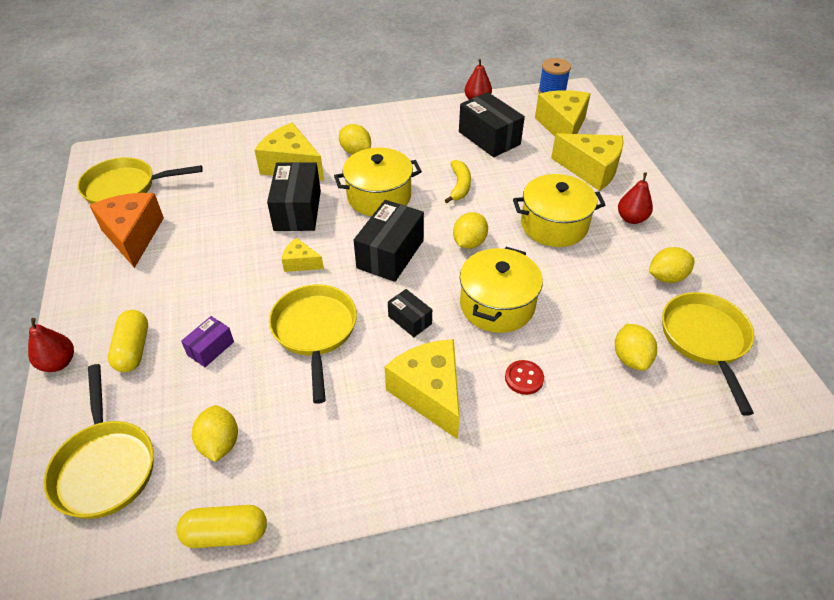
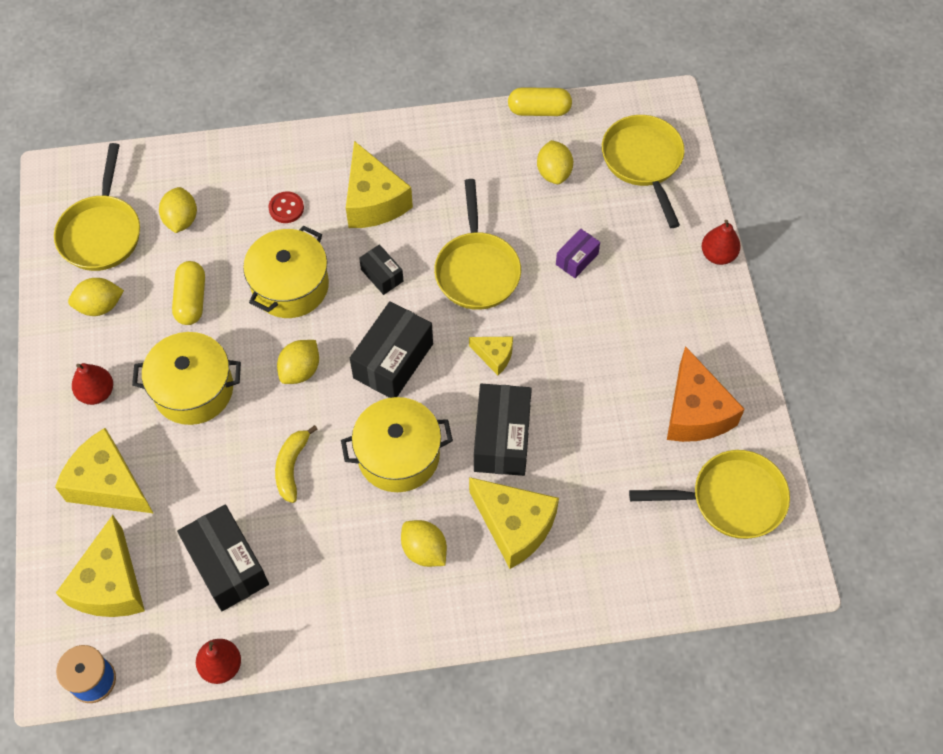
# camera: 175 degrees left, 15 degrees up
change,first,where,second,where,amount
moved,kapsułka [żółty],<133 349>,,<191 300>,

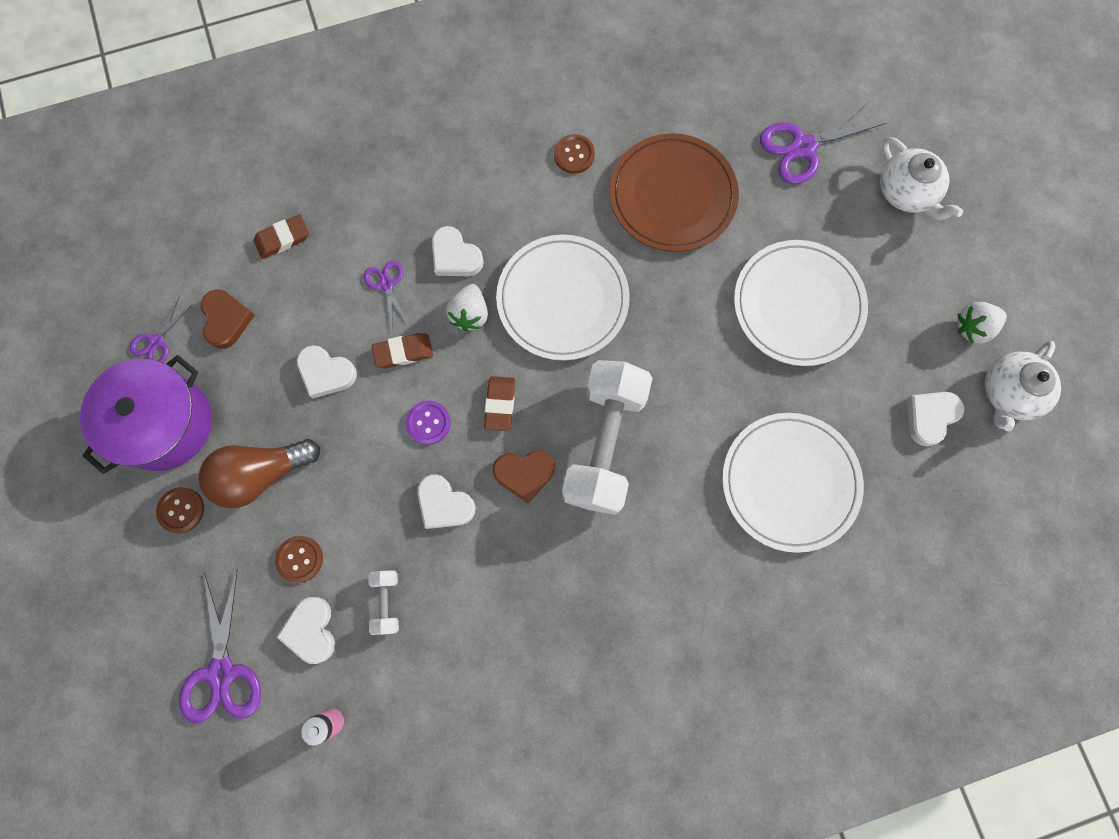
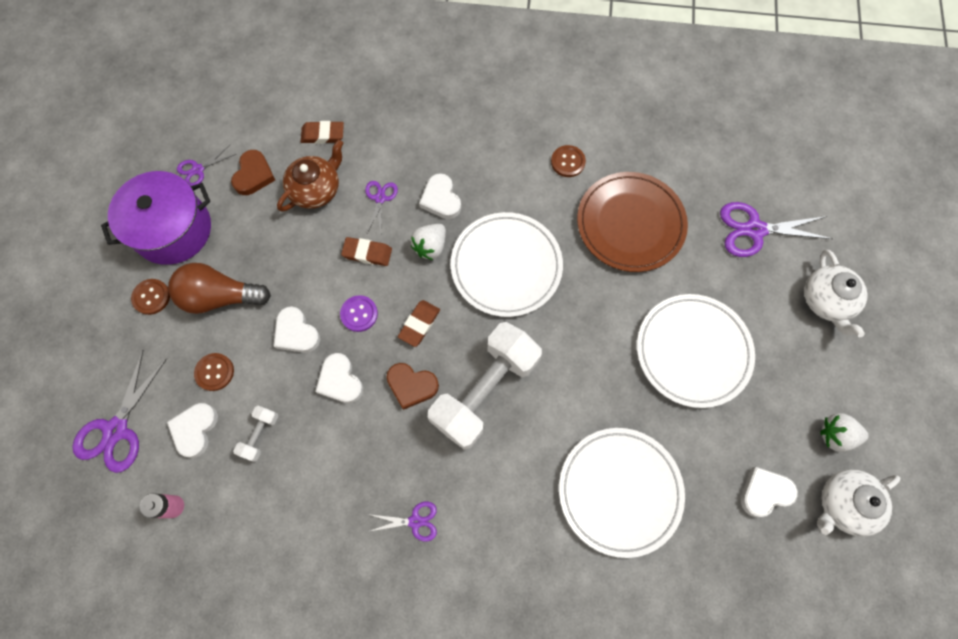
# camera: 25 degrees right, 5 degrees down
change,first,where,second,where,amount
moved,serce [biały],<326 373>,,<296 333>,
added,,,imbryk [brązowy],<316 189>,
added,,,nożyczki [fioletowy],<415 521>,

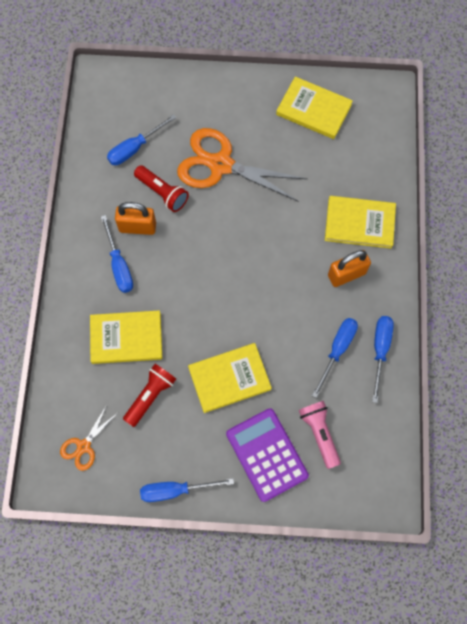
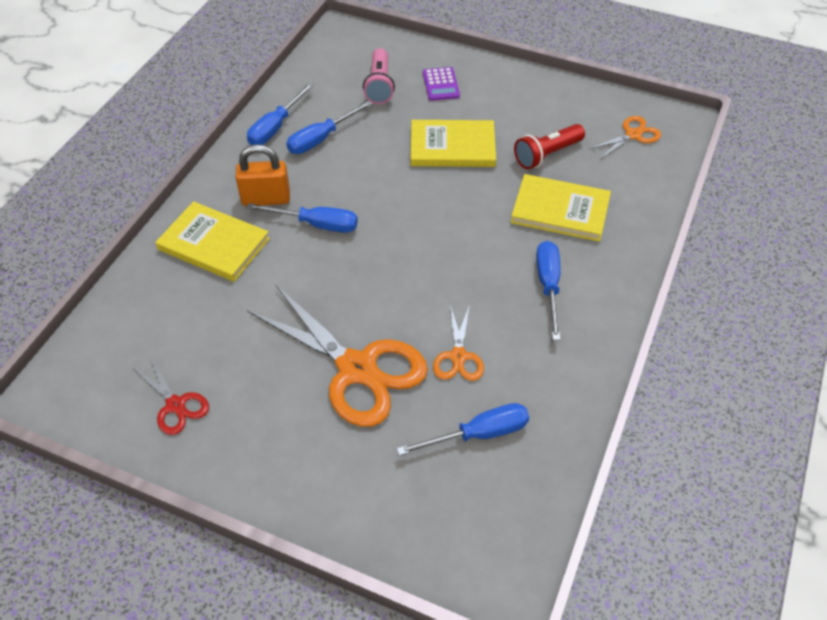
# camera: 160 degrees left, 20 degrees down
change,first,where,second,where,amount
removed,kłódka [pomarańczowy],<137 227>,,,
replaced,latarka [czerwony],<162 193>,nożyczki [pomarańczowy],<458 356>,
moved,śrubokręt [niebieski],<175 490>,,<316 224>,
resized,kalkulator [fioletowy],<267 454>,,<440 84>,x0.54
replaced,książka [żółty],<313 110>,nożyczki [czerwony],<176 405>,

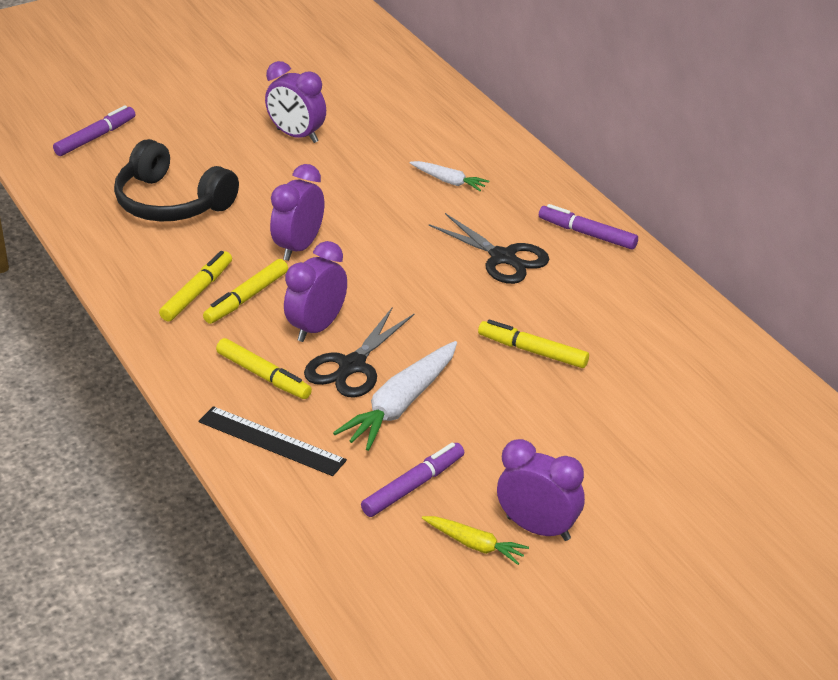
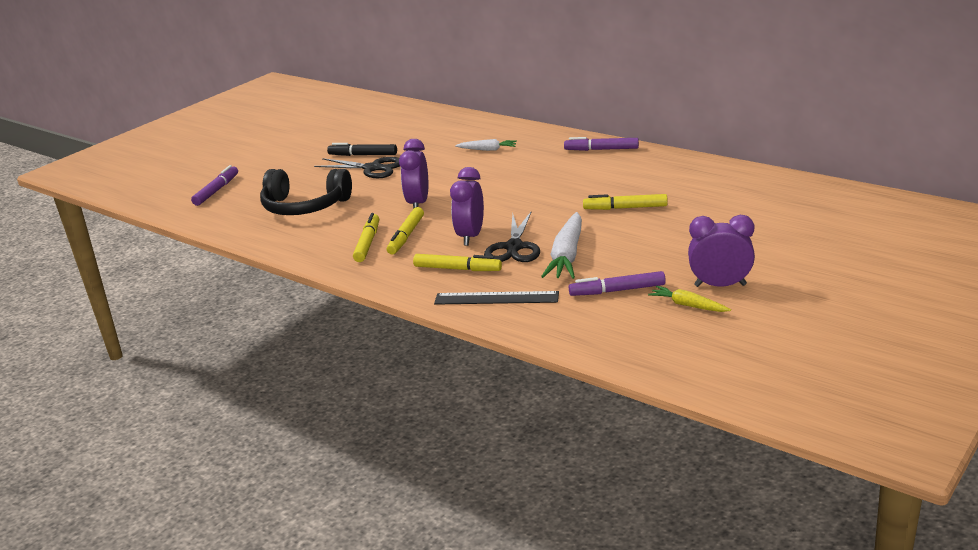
# camera: 20 degrees left, 10 degrees down
change,first,where,second,where,amount
replaced,budzik [fioletowy],<297 136>,flamaster [czarny],<363 155>,
turned,flamaster [fioletowy],<413 486>,,<617 290>,120 degrees counterclockwise
turned,marchewka [żółty],<474 544>,,<688 305>,150 degrees counterclockwise
moved,nożyczki [czarny],<502 257>,,<372 168>,

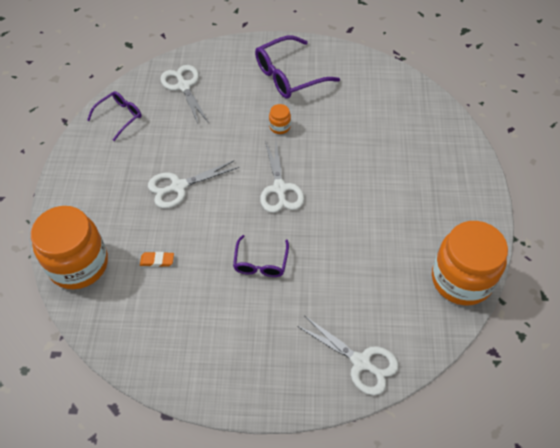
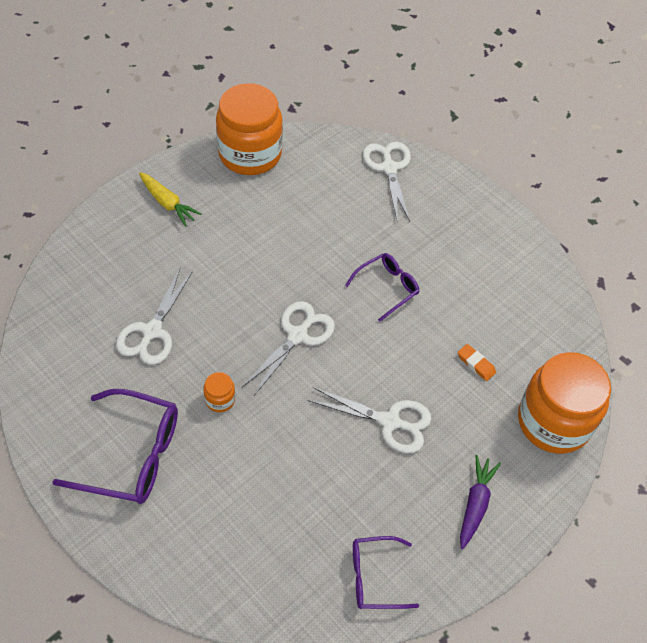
# camera: 140 degrees left, 0 degrees up
change,first,where,second,where,amount
moved,nożyczki [biały],<183 86>,,<152 332>,
added,,,marchewka [żółty],<167 203>,
added,,,marchewka [fioletowy],<475 504>,

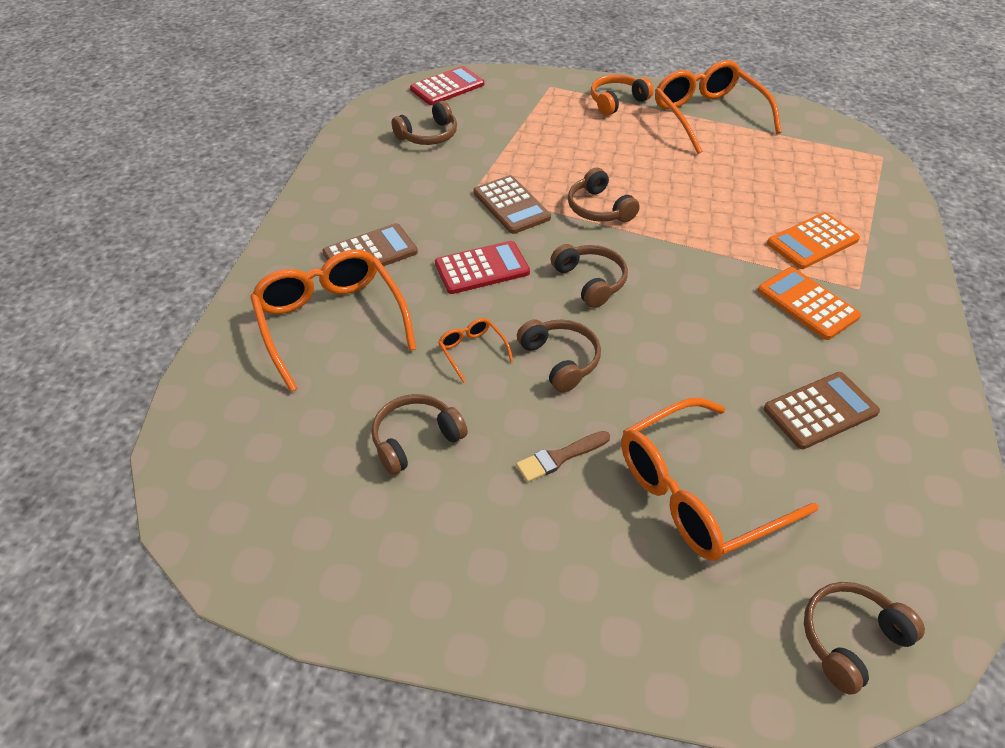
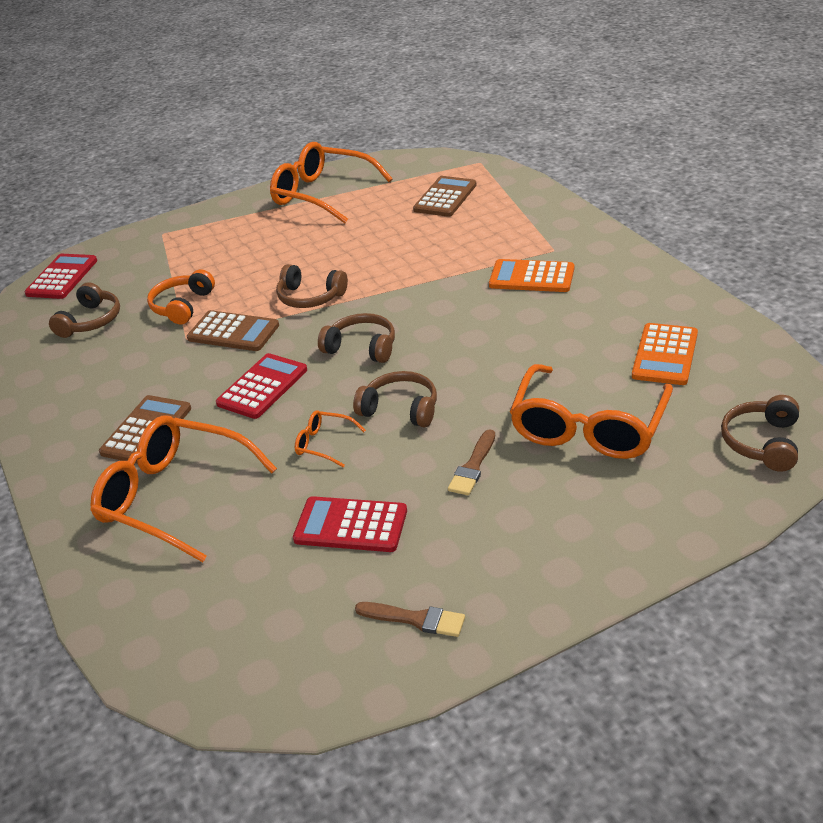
# camera: 35 degrees left, 10 degrees down
change,first,where,second,where,amount
replaced,słuchawki [brązowy],<415 439>,kalkulator [czerwony],<351 525>,
moved,słuchawki [pomarańczowy],<617 102>,,<182 306>,
moved,kalkulator [brązowy],<820 411>,,<445 197>,
moved,kalkulator [pomarańczowy],<812 242>,,<665 355>,
added,,,pędzel [brązowy],<415 619>,

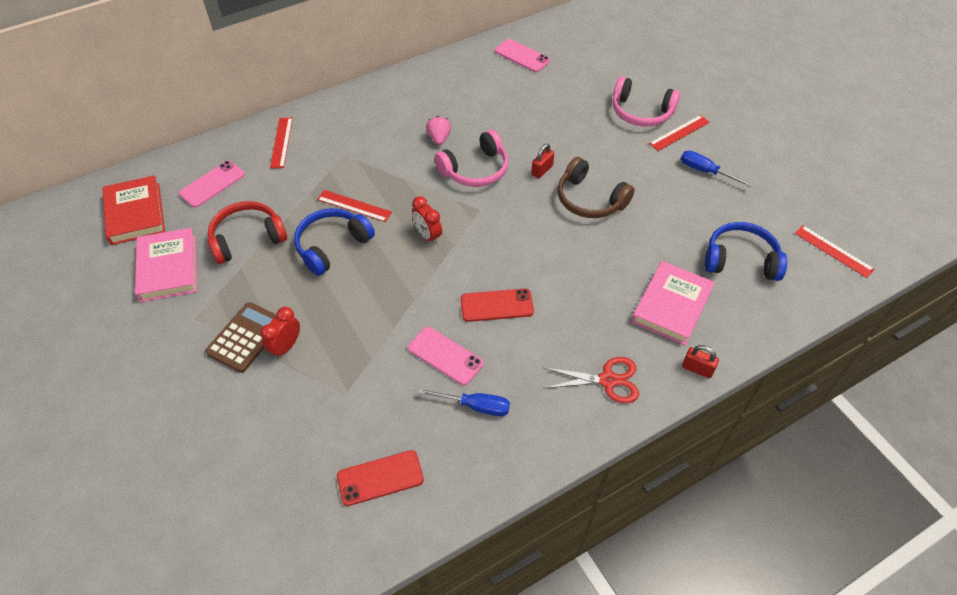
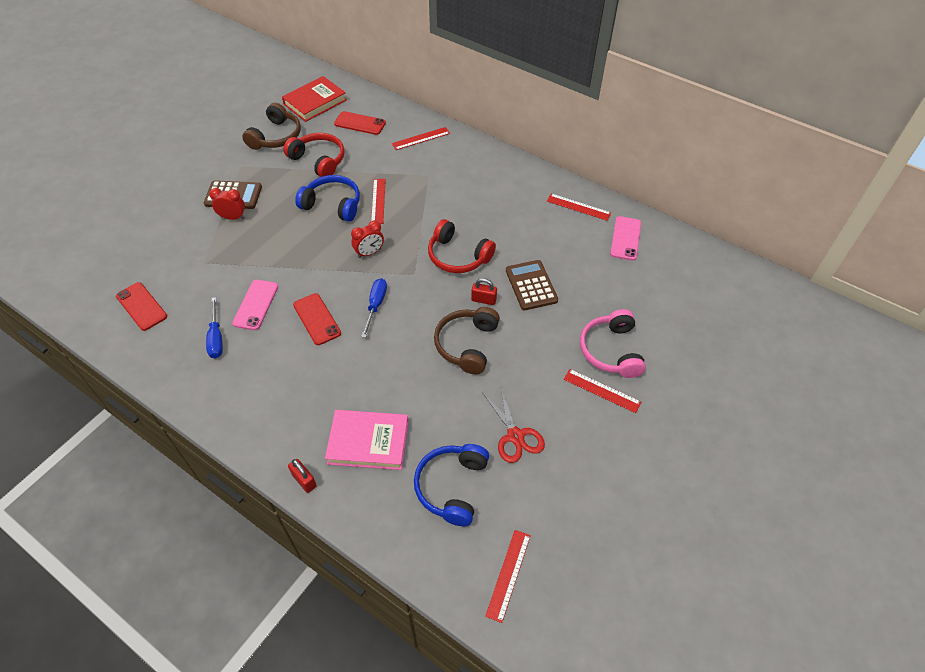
# camera: 65 degrees right, 0 degrees up
change,first,where,second,where,amount
replaced,książka [różowy],<168 268>,słuchawki [brązowy],<276 136>,
recoloured,telefon [różowy],<212 184>,telefon [czerwony],<360 123>,
turned,budzik [czerwony],<428 235>,,<369 253>,150 degrees counterclockwise
removed,truskawka [różowy],<439 138>,,,
recoloured,słuchawki [różowy],<475 170>,słuchawki [czerwony],<458 256>,
moved,nożyczki [czerwony],<608 380>,,<515 436>,
moved,śrubokręt [niebieski],<705 171>,,<376 305>,
turned,kłódka [czerwony],<697 369>,,<304 480>,45 degrees counterclockwise
turned,słuchawki [niebieski],<740 260>,,<452 487>,150 degrees counterclockwise
added,,,kalkulator [brązowy],<531 285>,
added,,,linijka [czerwony],<578 207>,

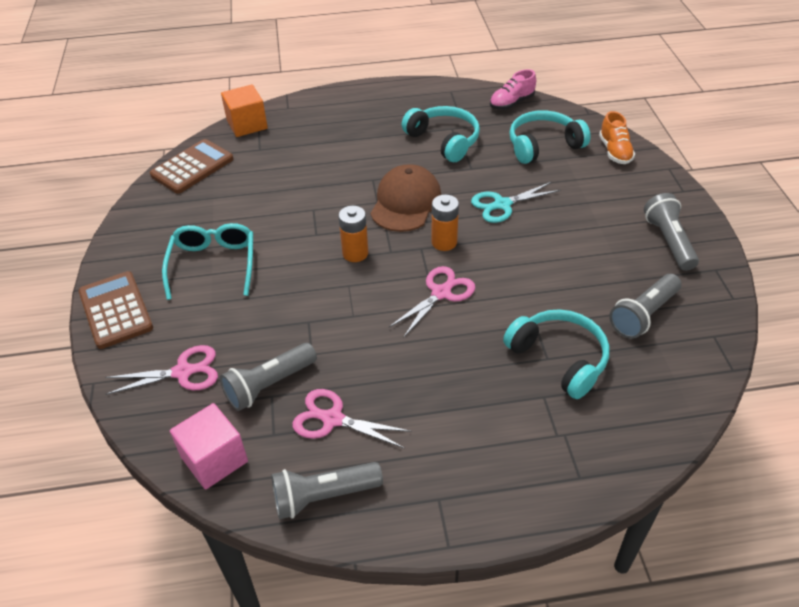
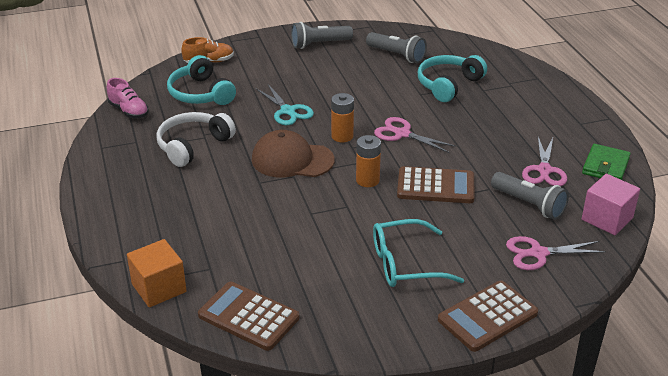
# camera: 100 degrees left, 10 degrees down
change,first,where,second,where,amount
turned,nożyczki [różowy],<183 372>,,<538 253>,75 degrees counterclockwise
replaced,latarka [szary],<323 496>,portfel [zielony],<605 166>,
recoloured,słuchawki [turkusowy],<444 140>,słuchawki [biały],<193 146>,
added,,,kalkulator [brązowy],<435 186>,

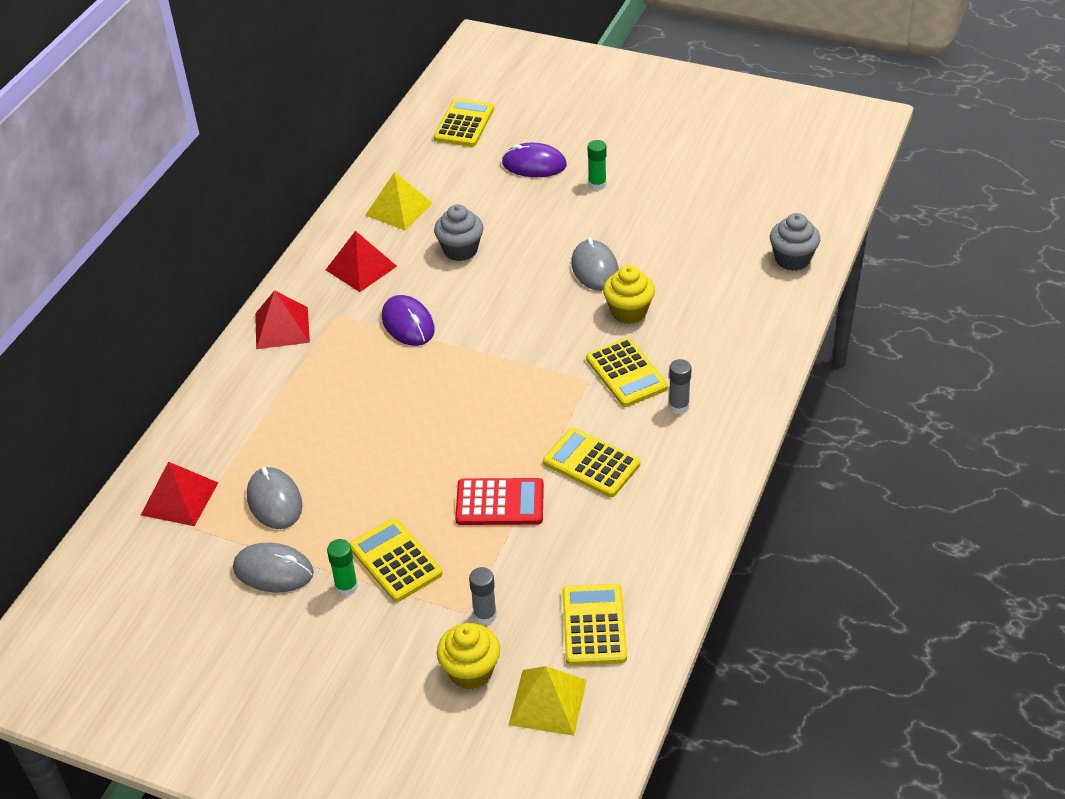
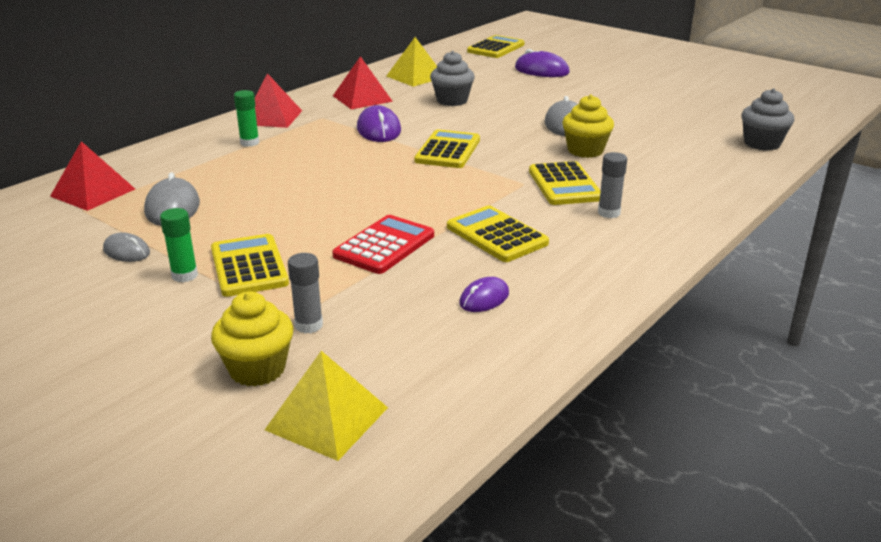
# camera: 15 degrees right, 15 degrees down
change,first,where,second,where,amount
resized,myszka [szary],<273 571>,,<126 251>,x0.61
turned,kalkulator [czerwony],<500 503>,,<384 246>,75 degrees counterclockwise
moved,kalkulator [żółty],<594 625>,,<448 150>,
moved,klej w sztyfcie [zielony],<597 184>,,<249 143>,
added,,,myszka [fioletowy],<484 298>,

